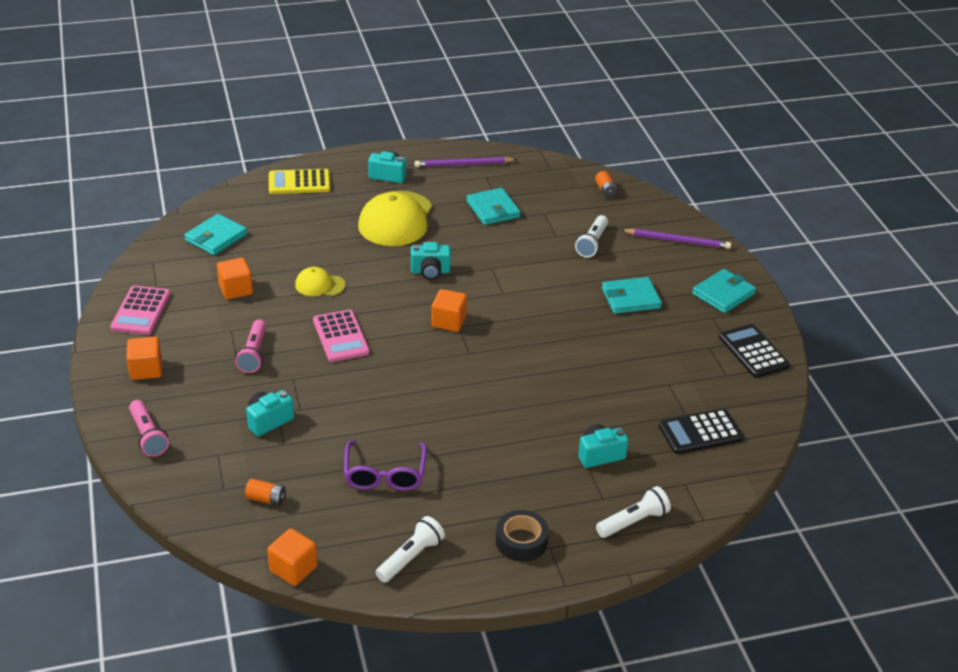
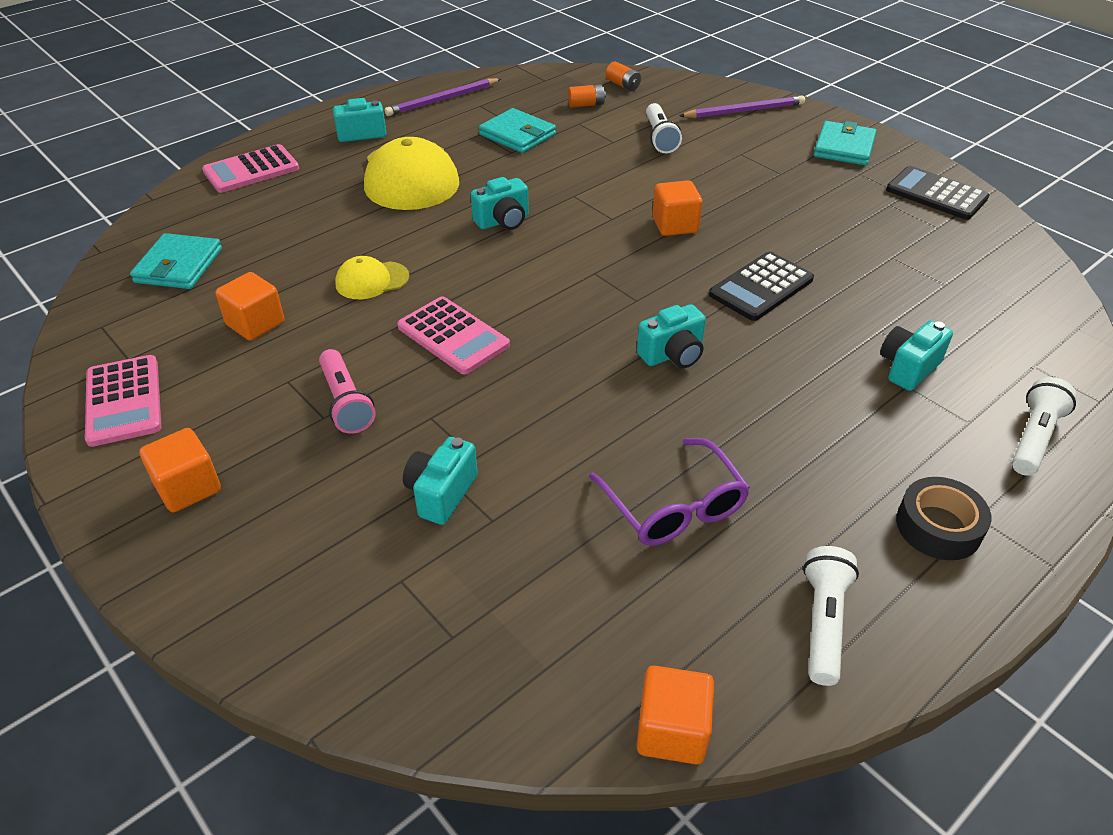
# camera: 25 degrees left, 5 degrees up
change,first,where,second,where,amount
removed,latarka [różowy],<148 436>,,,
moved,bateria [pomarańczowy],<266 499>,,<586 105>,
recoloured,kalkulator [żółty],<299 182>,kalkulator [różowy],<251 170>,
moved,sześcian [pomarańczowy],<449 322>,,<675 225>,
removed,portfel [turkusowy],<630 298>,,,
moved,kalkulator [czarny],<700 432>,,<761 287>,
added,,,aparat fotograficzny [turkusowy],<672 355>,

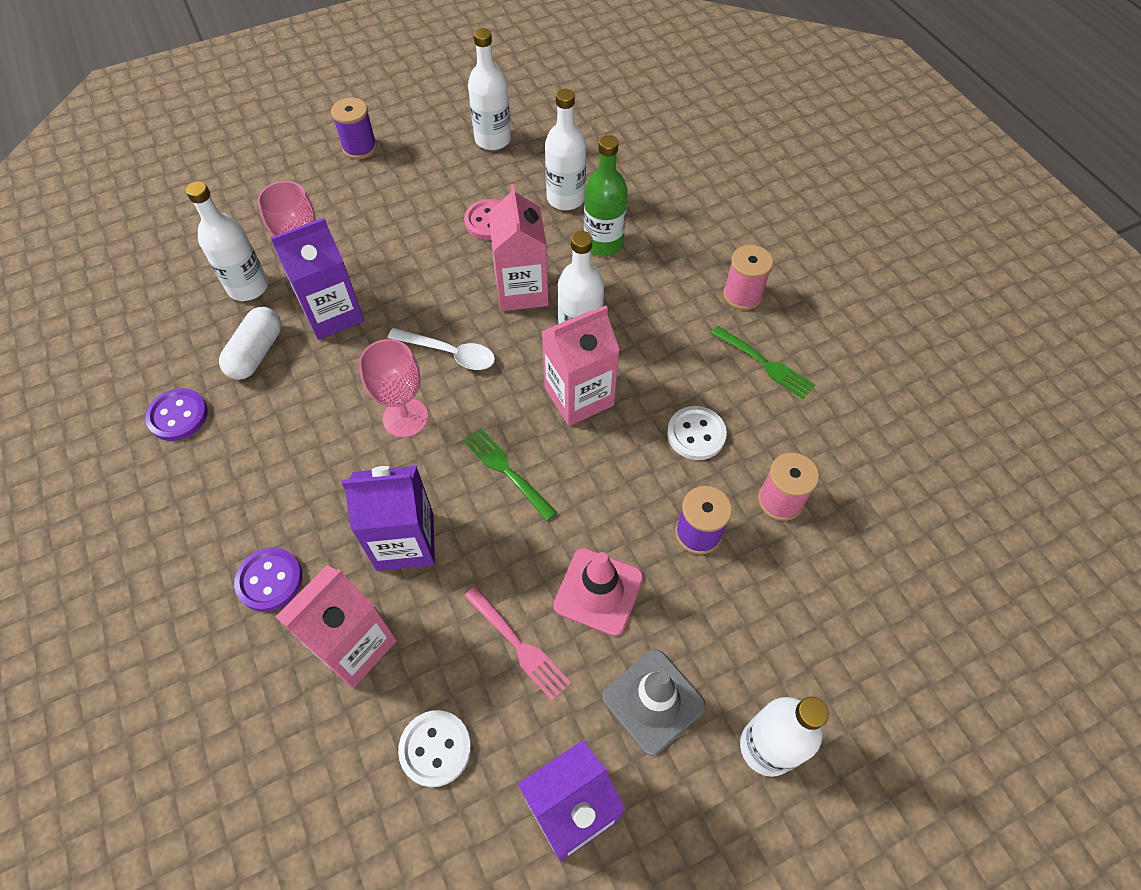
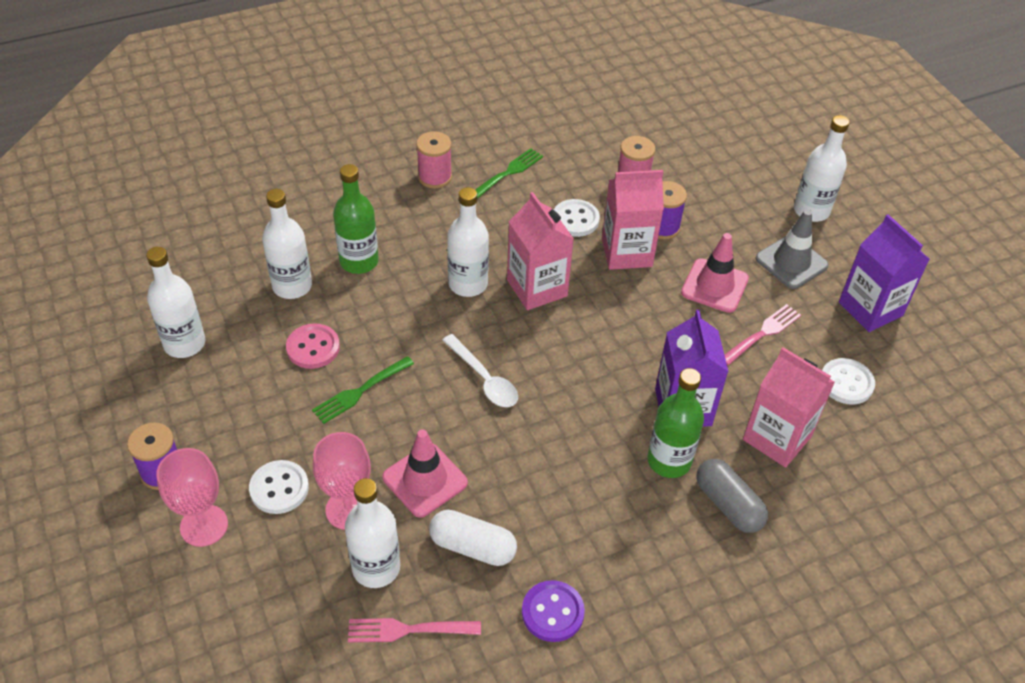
# camera: 90 degrees left, 10 degrees down
change,first,where,second,where,amount
replaced,guzik [fioletowy],<269 580>,kapsułka [szary],<728 504>,
replaced,karton mleka [fioletowy],<332 314>,pachołek [różowy],<425 480>,
moved,kielich [różowy],<405 418>,,<204 525>,
turned,łyżka [biały],<450 353>,,<484 379>,120 degrees clockwise
moved,widelec [zielony],<507 471>,,<361 391>,
moved,karton mleka [różowy],<521 290>,,<626 252>,
added,,,guzik [biały],<279 488>,
added,,,widelec [różowy],<409 629>,
added,,,butelka [zielony],<669 461>,

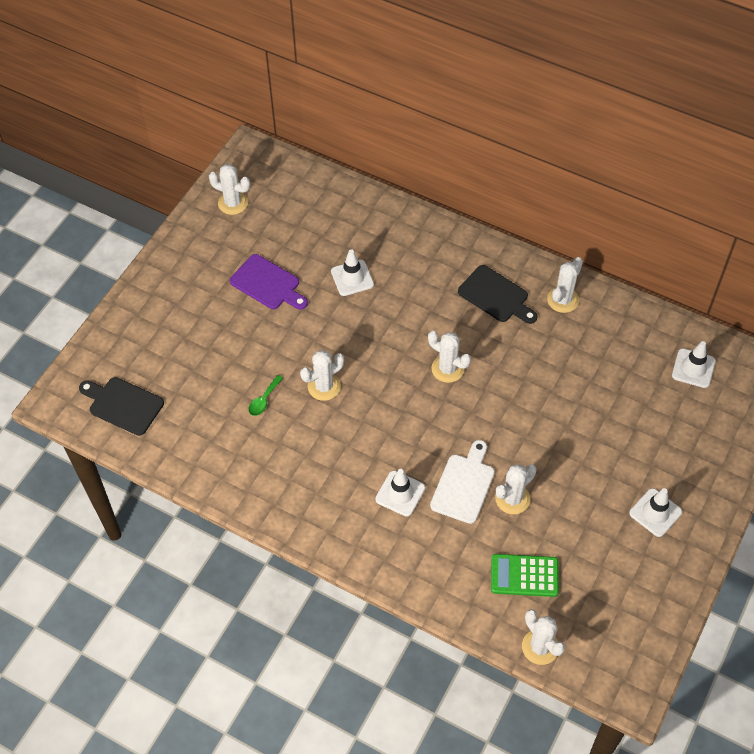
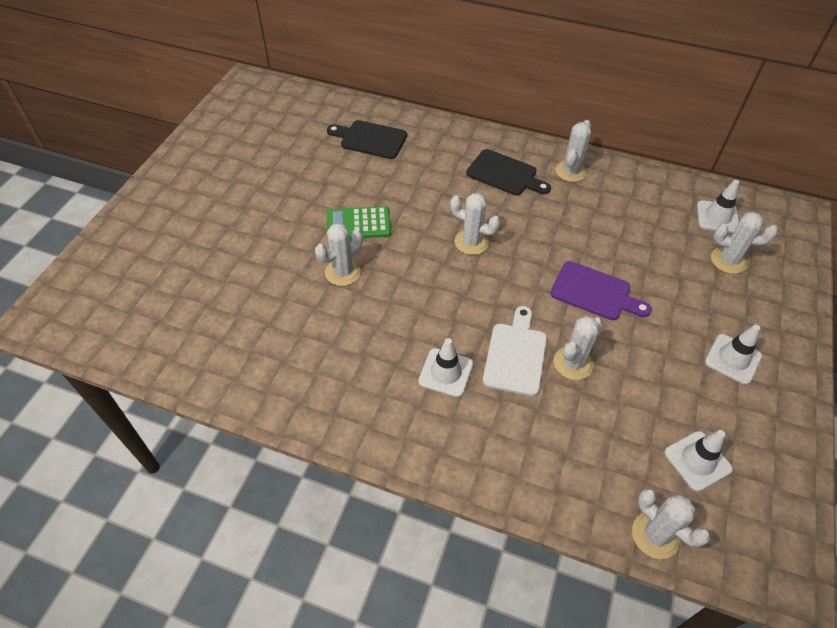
# camera: 10 degrees left, 5 degrees down
change,first,where,second,where,amount
moved,deska do krojenia [czarny],<123 405>,,<370 139>,
moved,kaktus [biały],<233 203>,,<728 260>,
moved,deska do krojenia [fioletowy],<267 284>,,<594 292>,
removed,łyżka [zielony],<264 400>,,,
moved,pachołek [biały],<352 278>,,<697 461>,
moved,kalkulator [zielony],<524 575>,,<358 224>,

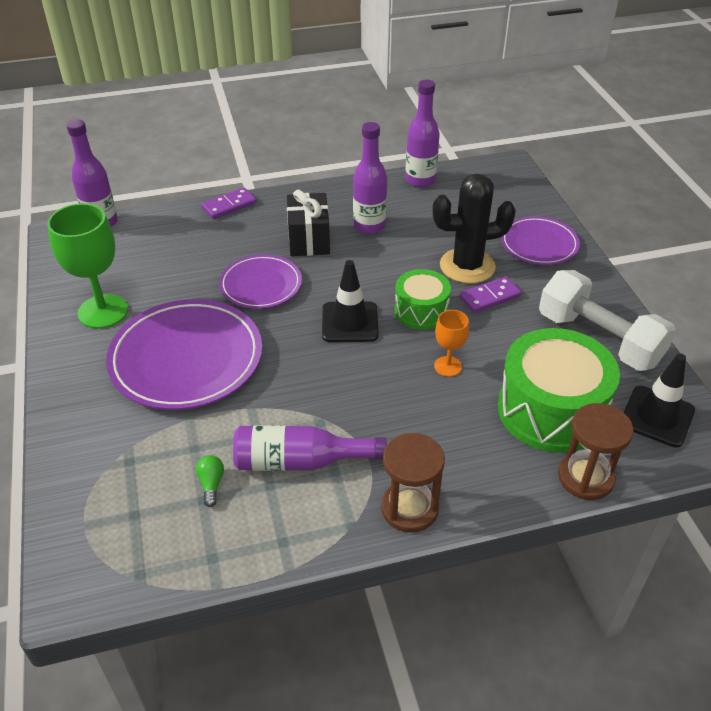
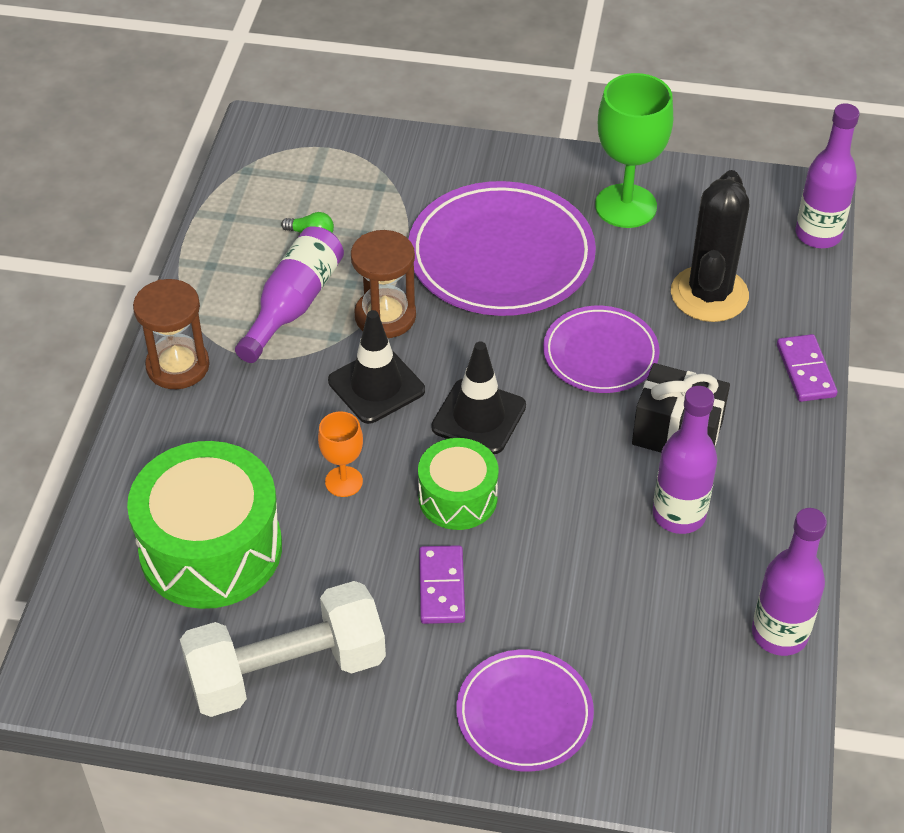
# camera: 115 degrees right, 5 degrees up
change,first,where,second,where,amount
moved,kaktus [czarny],<467 266>,,<709 294>,
moved,klepsydra [brązowy],<585 477>,,<385 316>,
moved,pachołek [czarny],<657 416>,,<376 386>,

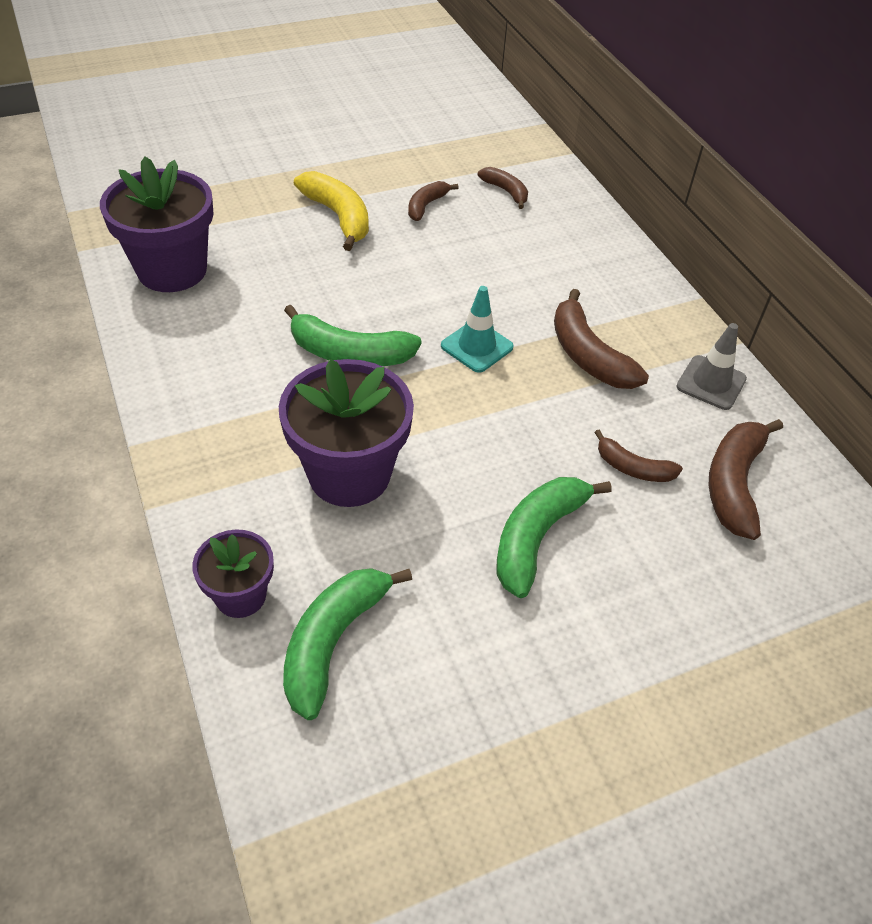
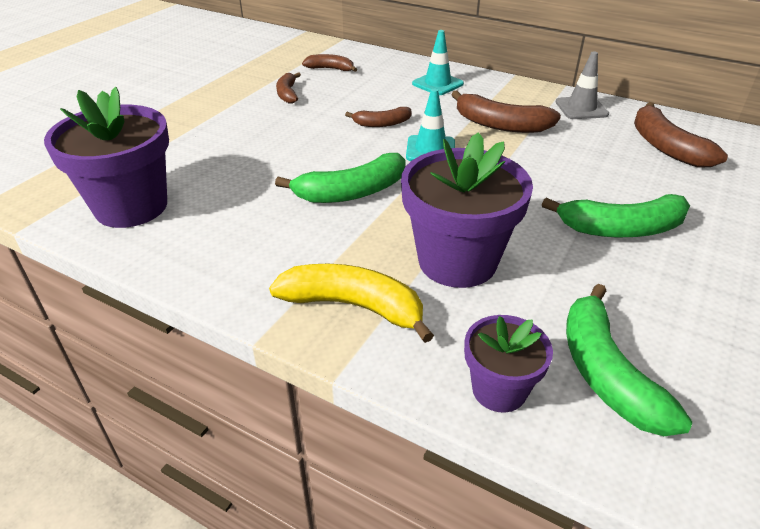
# camera: 35 degrees left, 10 degrees down
change,first,where,second,where,amount
moved,banan [żółty],<338 217>,,<354 306>,
turned,banan [zielony],<537 538>,,<621 229>,90 degrees counterclockwise
moved,banan [brązowy],<633 468>,,<382 123>,
added,,,pachołek [turkusowy],<437 84>,

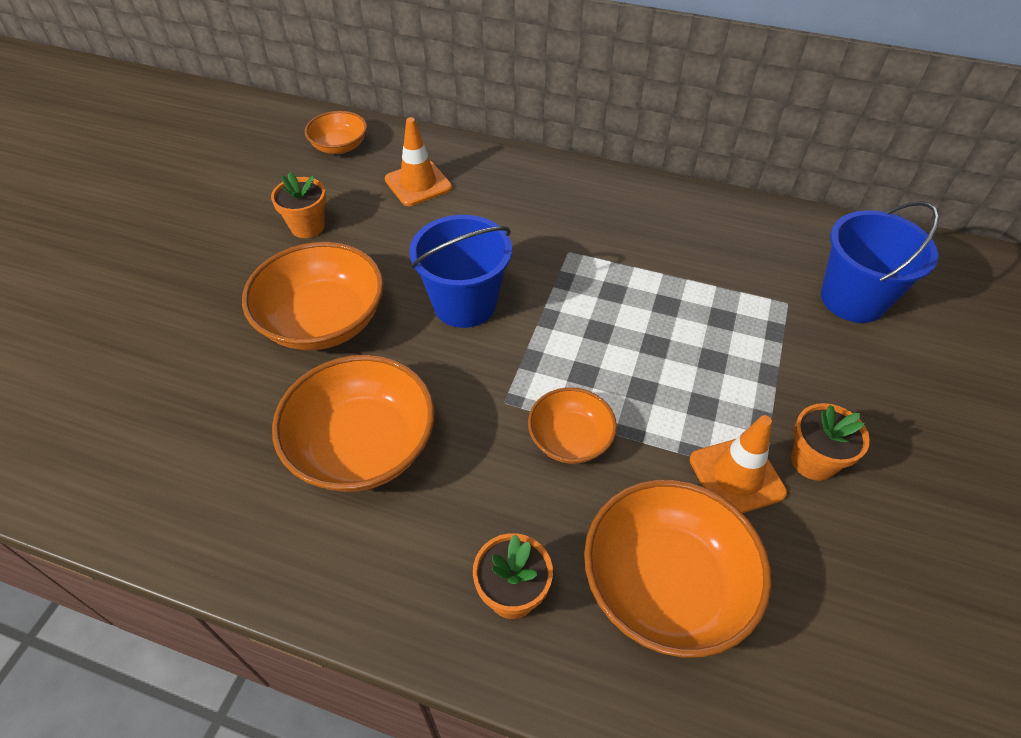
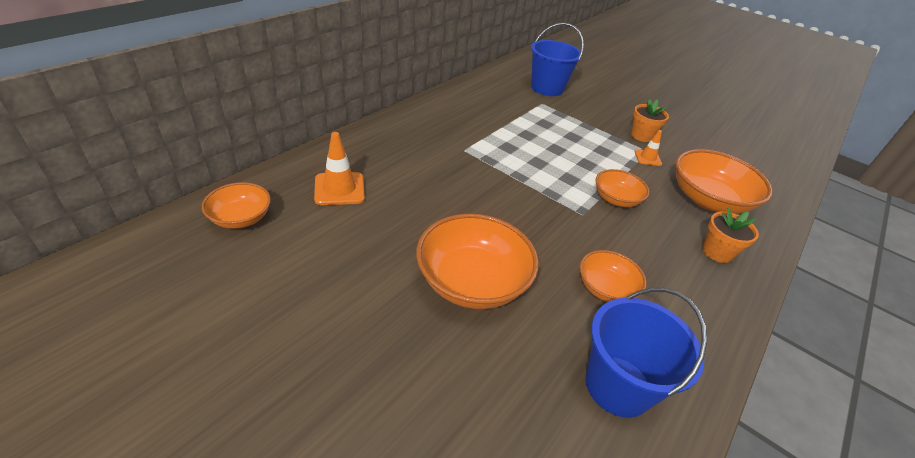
# camera: 75 degrees left, 10 degrees down
change,first,where,second,where,amount
removed,doniczka [pomarańczowy],<307 226>,,,
resized,miska [pomarańczowy],<363 446>,,<605 288>,x0.57
moved,wiadro [niebieski],<464 304>,,<618 385>,
resized,pachołek [pomarańczowy],<736 476>,,<647 158>,x0.60

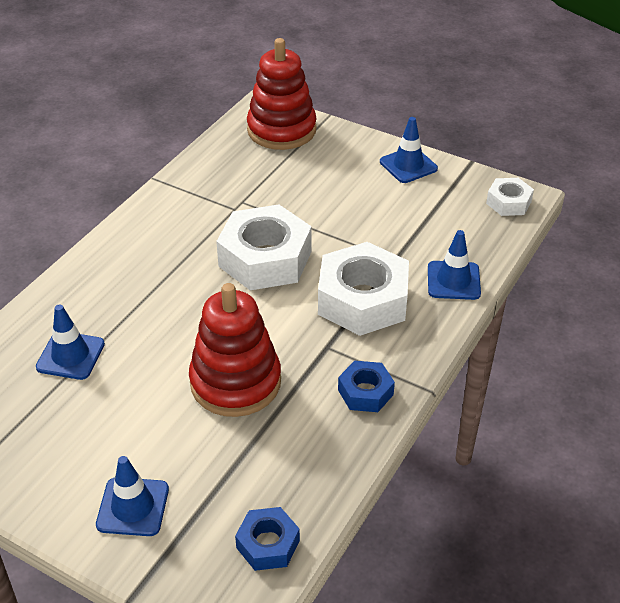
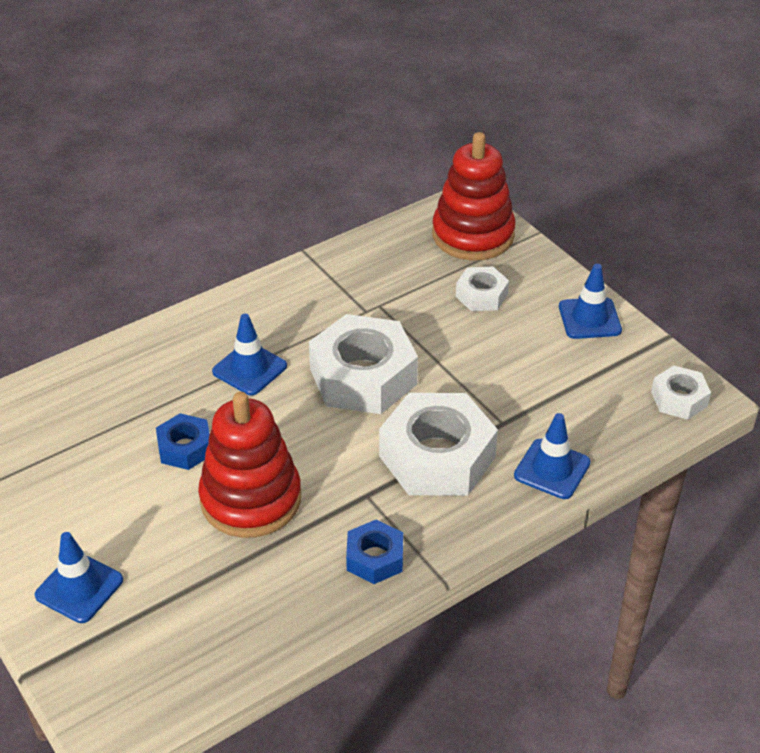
# camera: 25 degrees right, 0 degrees up
change,first,where,second,where,amount
moved,pachołek [niebieski],<70 356>,,<249 369>,
moved,nakrętka [niebieski],<268 544>,,<185 448>,
added,,,nakrętka [biały],<481 295>,

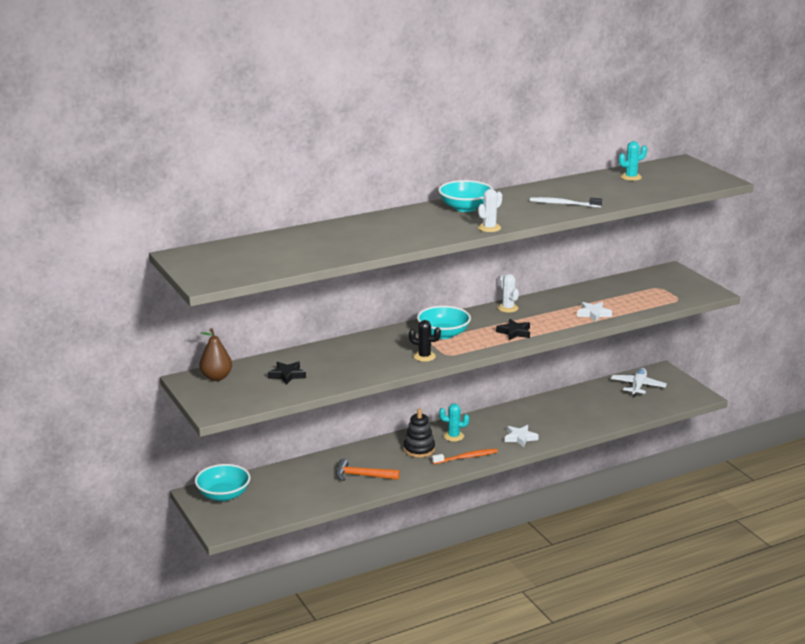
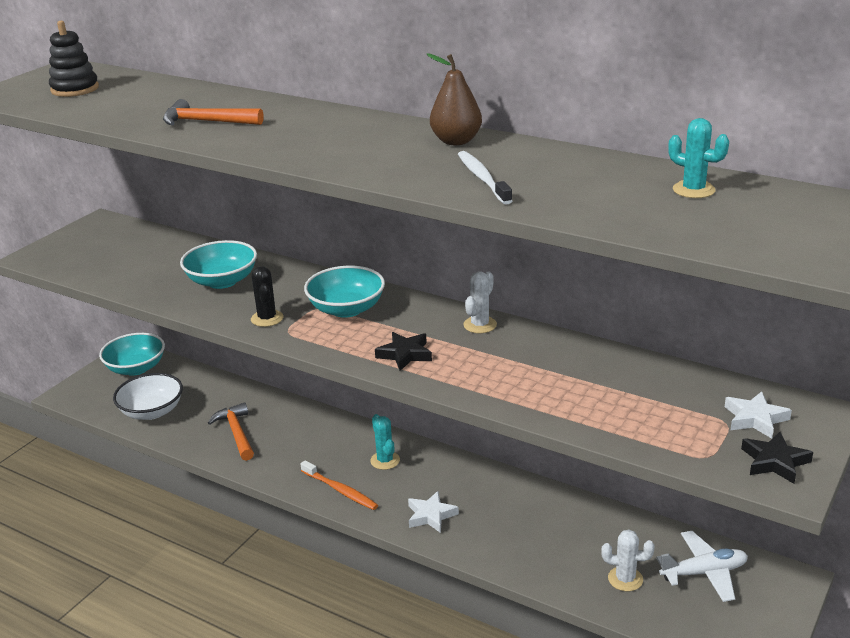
# camera: 60 degrees right, 5 degrees up
change,first,where,second,where,amount
moved,gruszka [brązowy],<216 377>,,<456 141>,
moved,gwiazda [czarny],<287 375>,,<775 462>,
moved,zabawka nakładanka [czarny],<419 449>,,<75 89>,
moved,miska [turkusowy],<465 208>,,<222 281>,
moved,kaktus [biały],<489 228>,,<625 579>,
moved,gwiazda [biały],<593 314>,,<755 419>,
added,,,miska [biały],<152 411>,
added,,,młotek [pomarańczowy],<207 122>,

